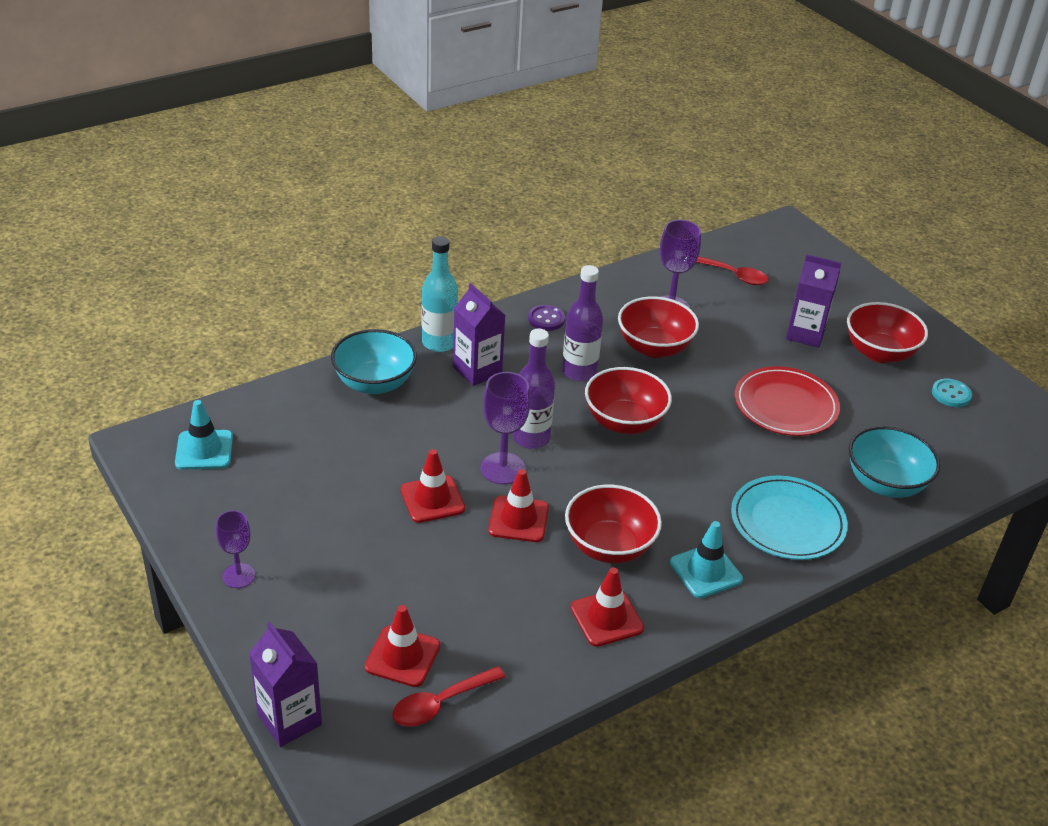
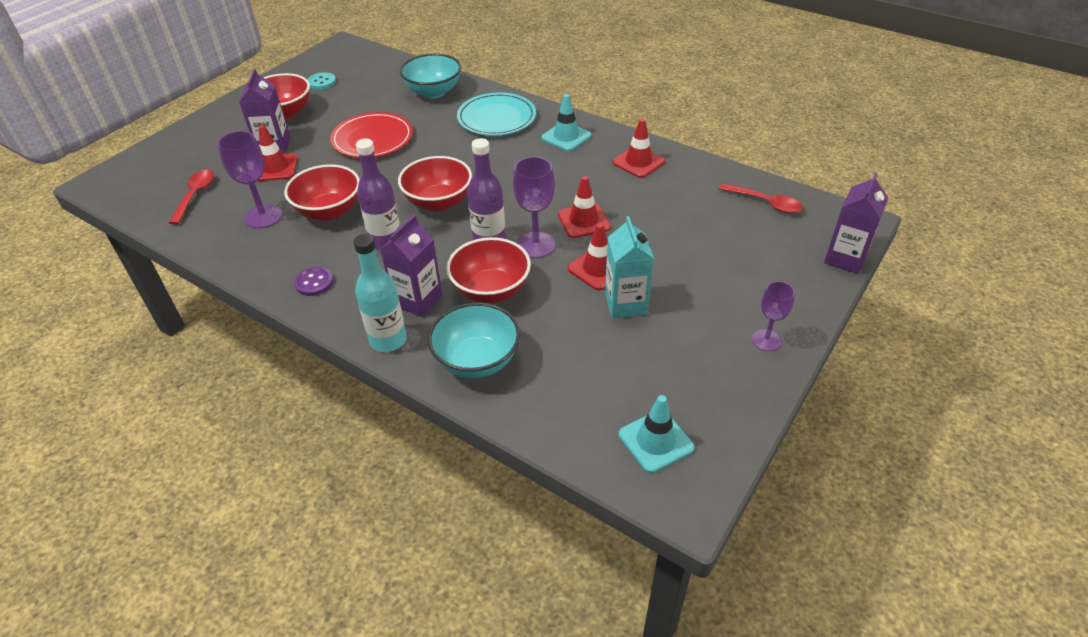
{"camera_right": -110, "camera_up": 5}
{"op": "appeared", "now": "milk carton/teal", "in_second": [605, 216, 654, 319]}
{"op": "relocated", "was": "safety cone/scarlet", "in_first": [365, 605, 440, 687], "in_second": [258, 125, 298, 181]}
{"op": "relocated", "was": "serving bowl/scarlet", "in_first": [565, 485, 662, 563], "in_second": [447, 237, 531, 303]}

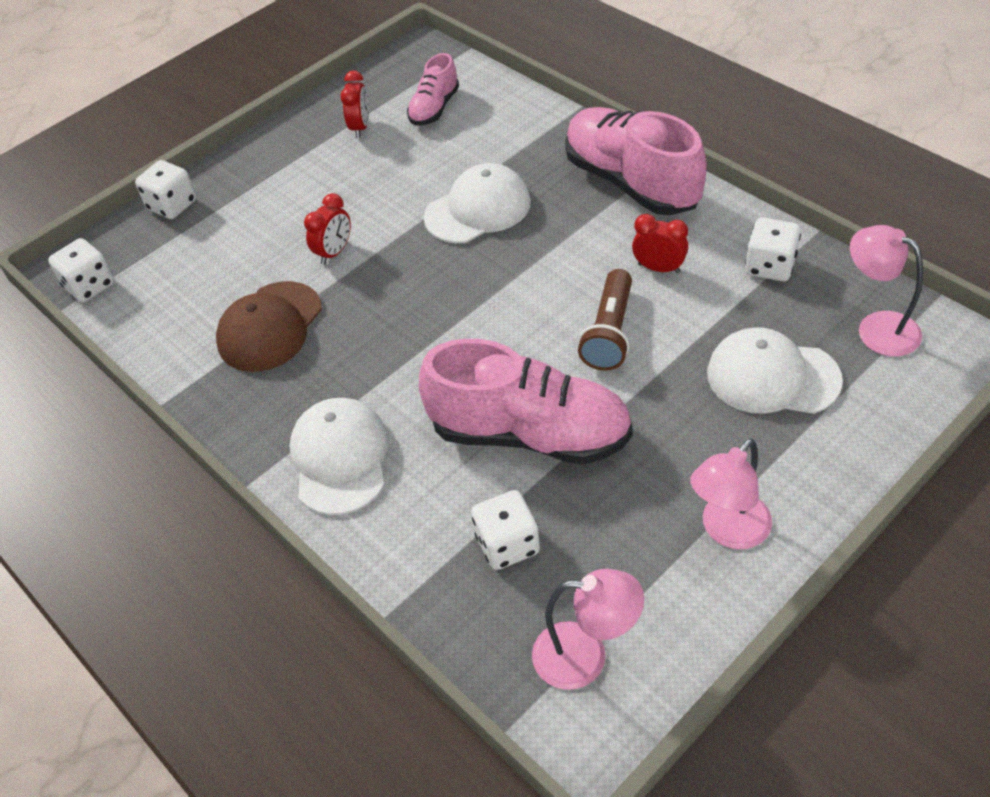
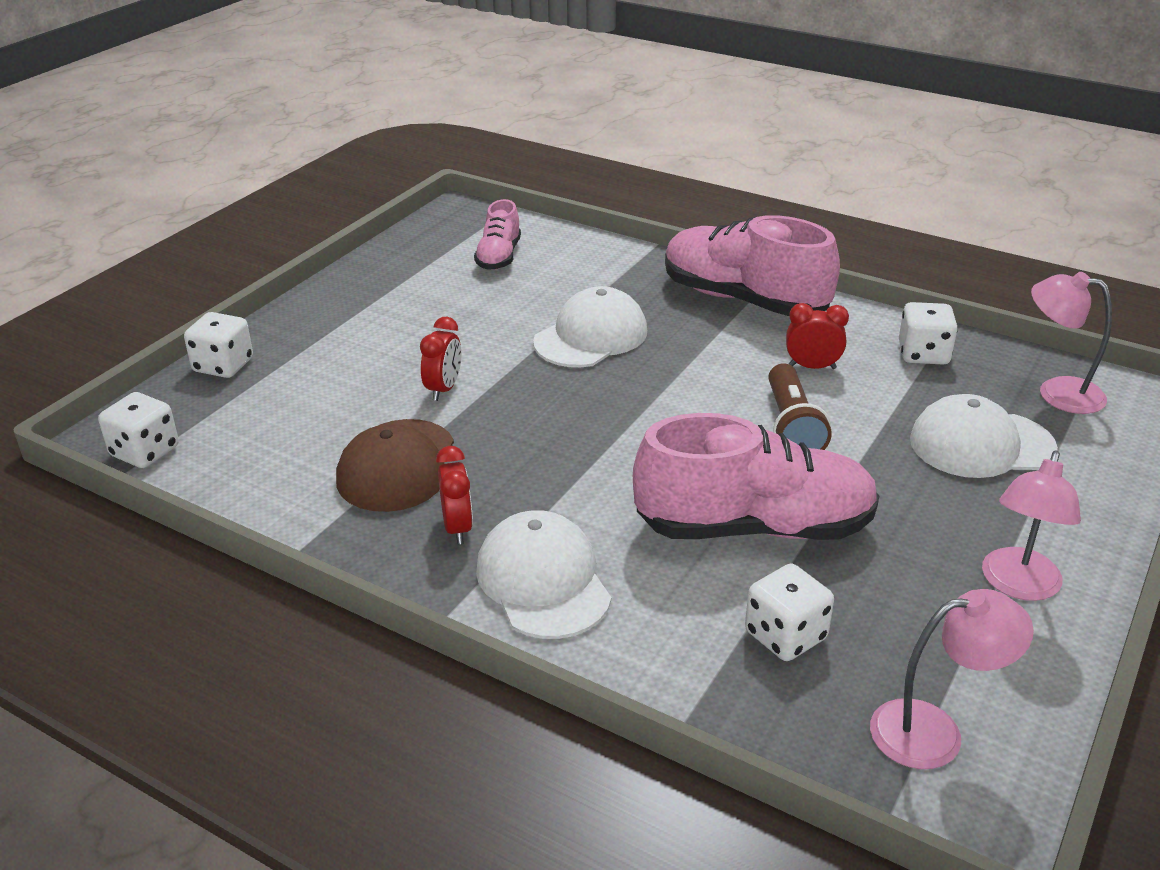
{"camera_right": -20, "camera_up": -15}
{"op": "relocated", "was": "bedside clock/scarlet", "in_first": [340, 70, 369, 138], "in_second": [436, 446, 473, 544]}

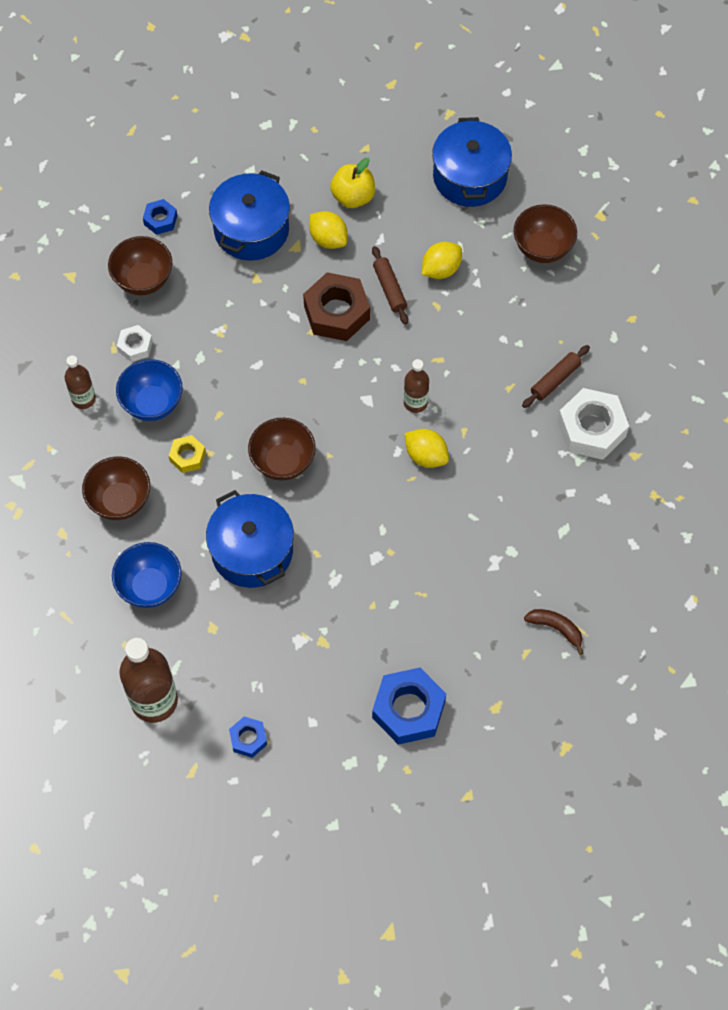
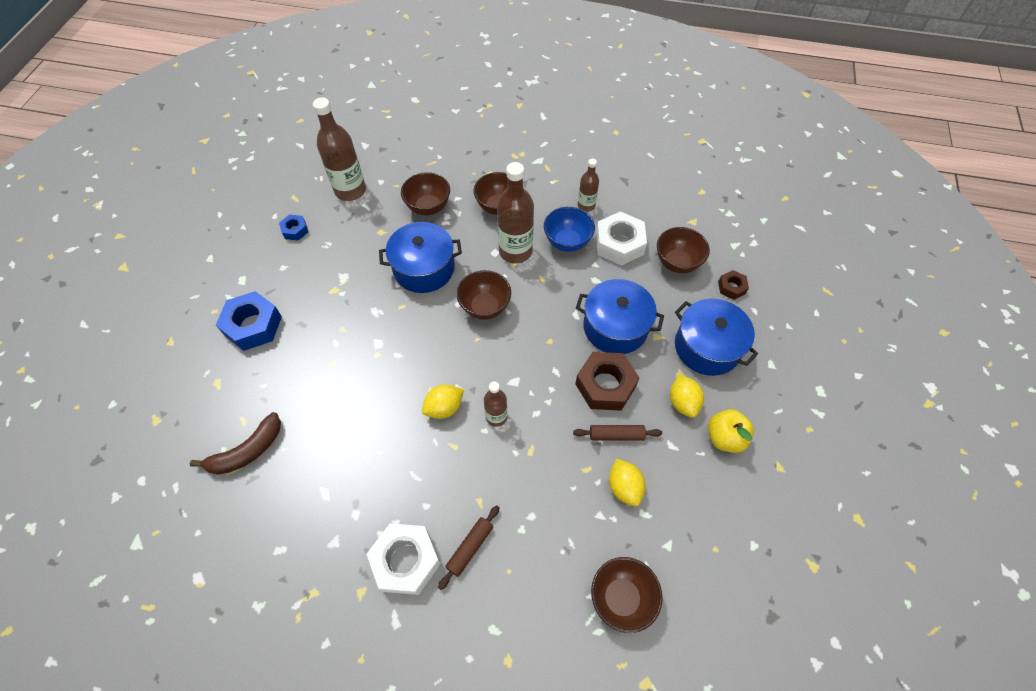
{"camera_right": 110, "camera_up": -5}
{"op": "relocated", "was": "cooking pot/royal blue", "in_first": [432, 117, 512, 207], "in_second": [576, 279, 664, 354]}
{"op": "exchanged", "was": "nut/golden", "now": "bottle/brown", "in_first": [169, 435, 206, 473], "in_second": [497, 162, 534, 263]}
{"op": "colour", "was": "serving bowl/royal blue", "now": "serving bowl/brown", "in_first": [112, 542, 182, 608], "in_second": [401, 172, 450, 215]}
{"op": "colour", "was": "nut/royal blue", "now": "nut/brown", "in_first": [143, 199, 177, 235], "in_second": [718, 270, 749, 300]}
{"op": "spun", "was": "lemon/golden", "in_first": [309, 211, 348, 249], "in_second": [670, 375, 704, 418], "clockwise": -75}
{"op": "spun", "was": "rolling pin/brown", "in_first": [522, 345, 590, 408], "in_second": [438, 505, 500, 590], "clockwise": 60}
{"op": "size", "was": "nut/pure white", "in_first": [117, 325, 153, 362], "in_second": [596, 211, 647, 266], "ratio": 1.91}
{"op": "size", "was": "banana/brown", "in_first": [524, 609, 583, 655], "in_second": [190, 412, 281, 475], "ratio": 1.54}

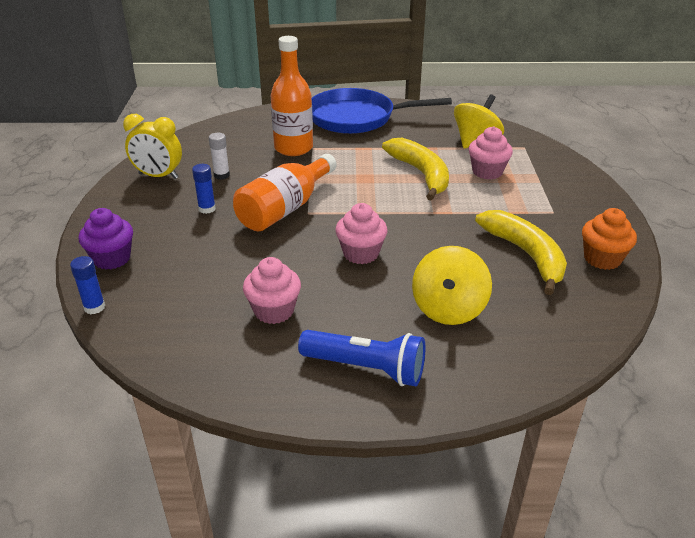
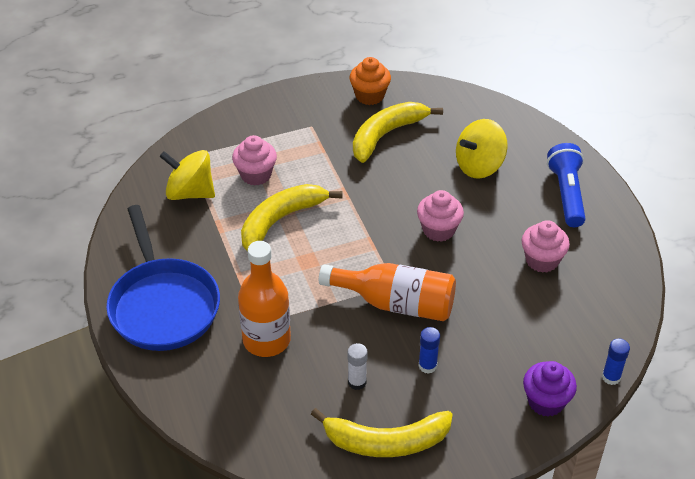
{"camera_right": -110, "camera_up": 10}
{"op": "exchanged", "was": "bedside clock/golden", "now": "banana/golden", "in_first": [123, 114, 182, 179], "in_second": [311, 408, 453, 457]}
{"op": "spun", "was": "toy top/golden", "in_first": [412, 246, 492, 325], "in_second": [456, 119, 508, 179], "clockwise": 150}

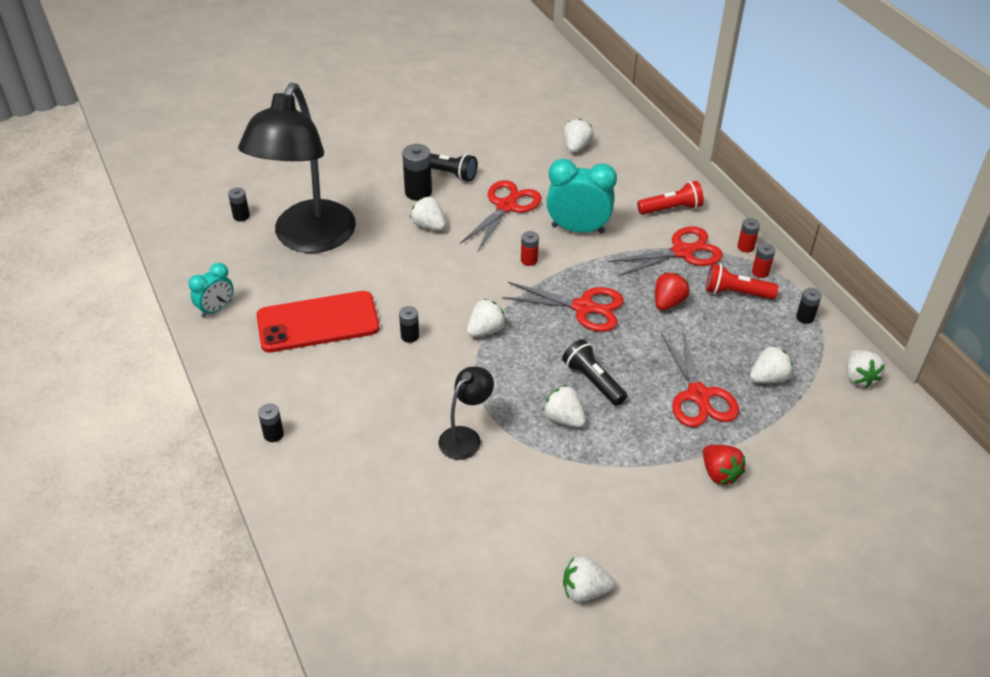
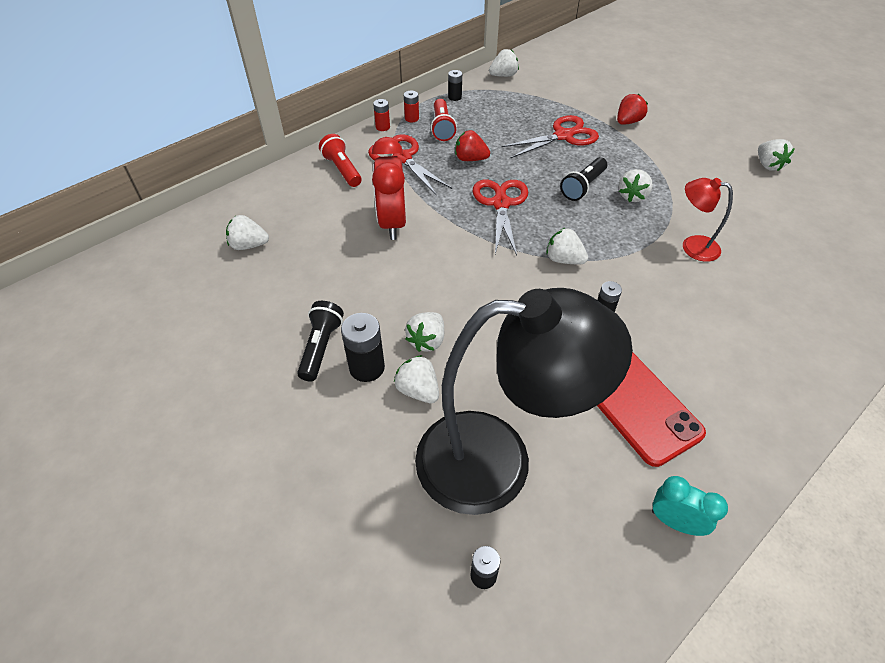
{"camera_right": -105, "camera_up": 5}
{"op": "missing", "was": "battery/jet-black", "in_first": [258, 404, 284, 442]}
{"op": "missing", "was": "pair of scissors/scarlet", "in_first": [460, 180, 542, 251]}
{"op": "missing", "was": "battery/scarlet", "in_first": [521, 231, 539, 266]}
{"op": "relocated", "was": "toy strawberry/pure white", "in_first": [750, 346, 793, 383], "in_second": [394, 355, 439, 403]}
{"op": "colour", "was": "lamp/jet-black", "now": "lamp/scarlet", "in_first": [438, 367, 494, 460], "in_second": [683, 178, 733, 262]}
{"op": "colour", "was": "bedside clock/teal", "now": "bedside clock/scarlet", "in_first": [546, 159, 617, 234], "in_second": [372, 137, 406, 240]}

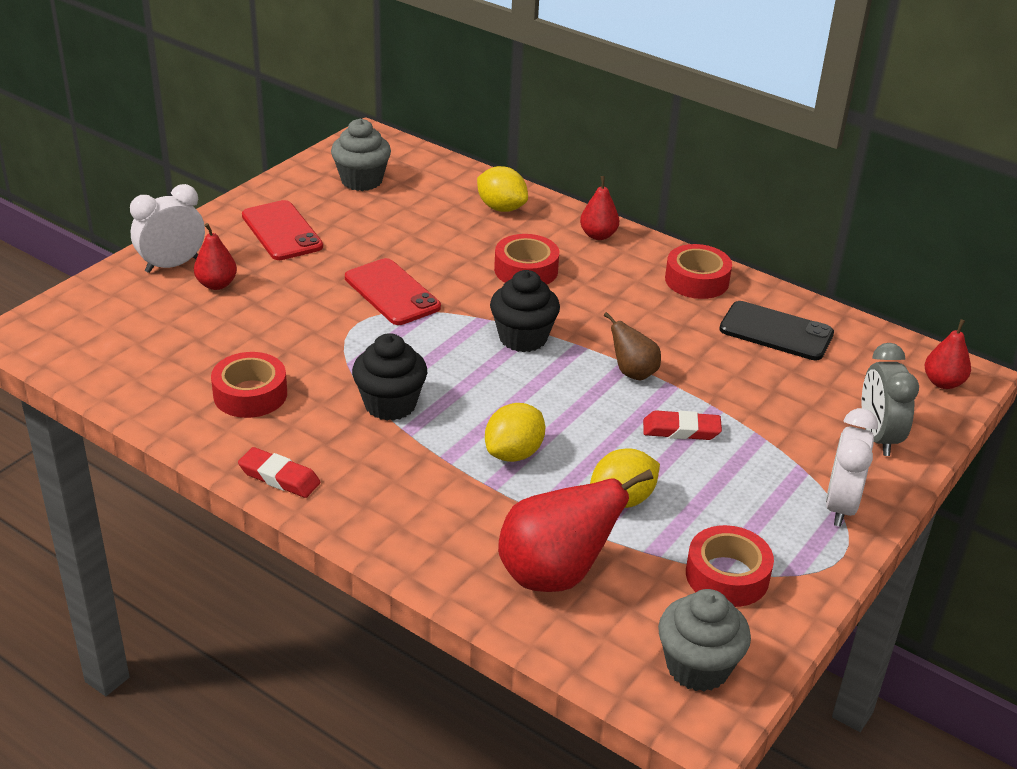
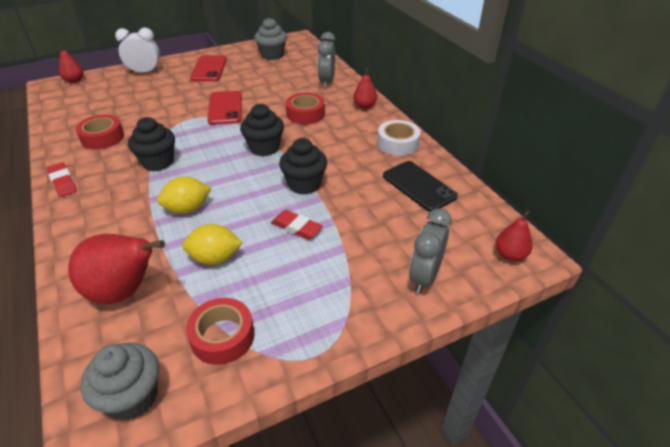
{"camera_right": 30, "camera_up": 5}
{"op": "missing", "was": "bedside clock/pure white", "in_first": [826, 408, 878, 527]}
{"op": "relocated", "was": "toy pear/scarlet", "in_first": [194, 223, 237, 290], "in_second": [58, 44, 83, 83]}
{"op": "exchanged", "was": "lemon/golden", "now": "bedside clock/gray", "in_first": [477, 166, 528, 212], "in_second": [317, 32, 335, 88]}
{"op": "exchanged", "was": "toy pear/brown", "now": "cupcake/jet-black", "in_first": [604, 312, 661, 380], "in_second": [279, 138, 327, 195]}
{"op": "colour", "was": "roll of tape/scarlet", "now": "roll of tape/pure white", "in_first": [665, 244, 732, 299], "in_second": [377, 120, 421, 156]}

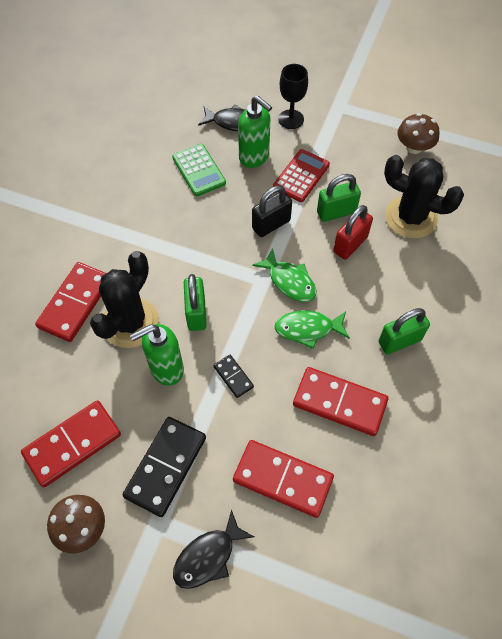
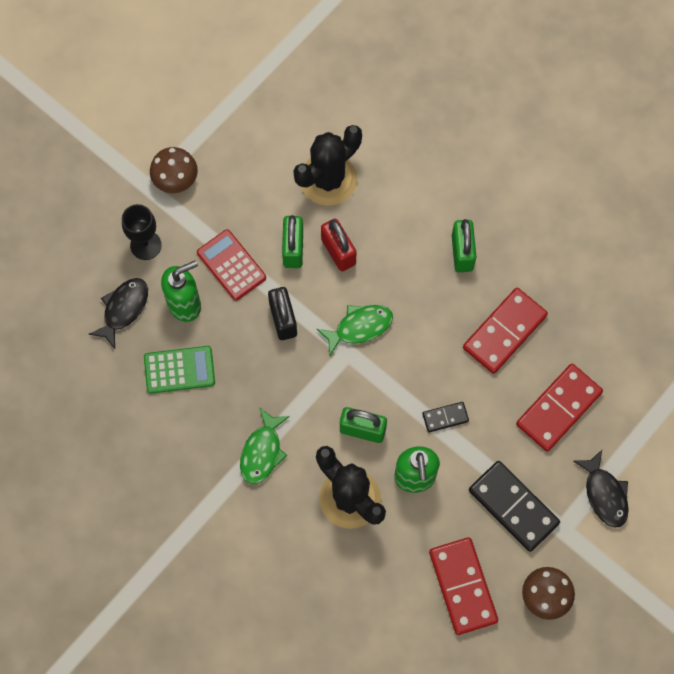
{"camera_right": -70, "camera_up": 10}
{"op": "missing", "was": "domino tile/scarlet", "in_first": [35, 262, 106, 342]}
{"op": "relocated", "was": "fish figure/leaf-green", "in_first": [275, 310, 350, 349], "in_second": [240, 407, 290, 484]}
{"op": "relocated", "was": "mushroom/brown", "in_first": [397, 113, 440, 154], "in_second": [150, 147, 198, 193]}

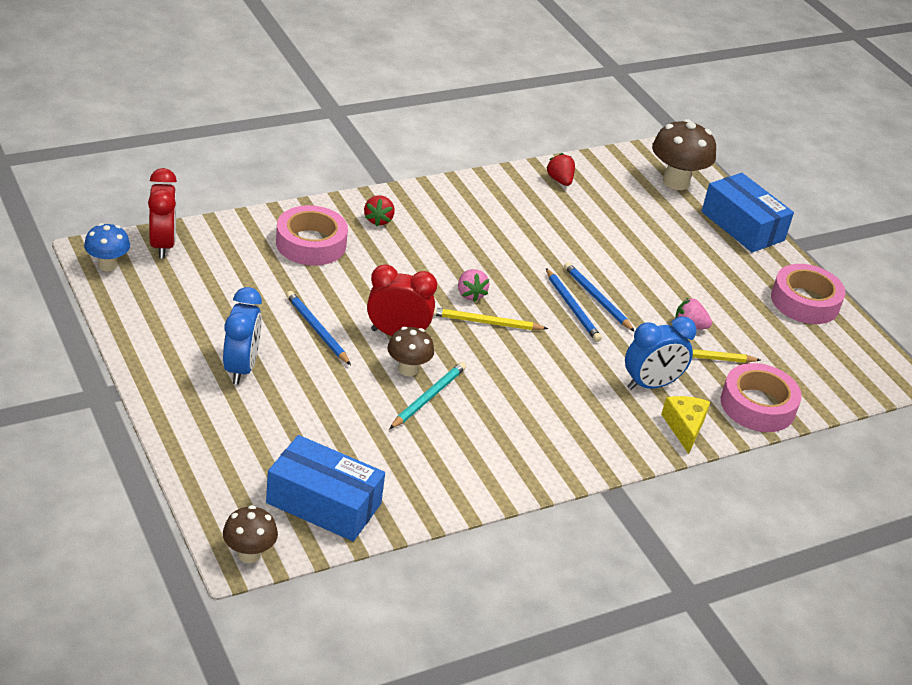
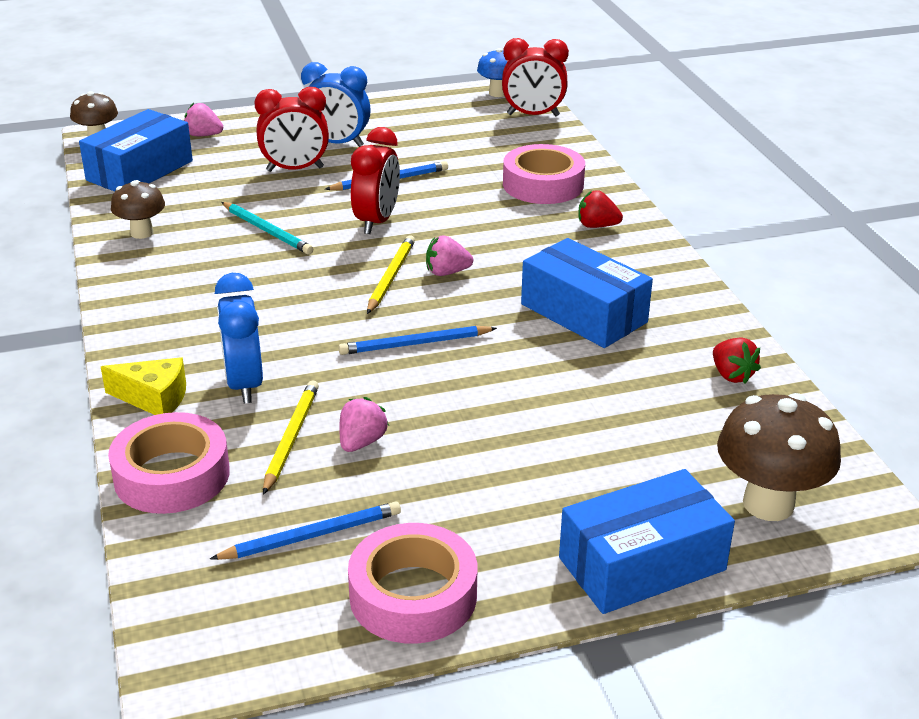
{"camera_right": 105, "camera_up": -5}
{"op": "appeared", "now": "toy strawberry/rose-pink", "in_second": [184, 103, 223, 136]}
{"op": "appeared", "now": "bedside clock/scarlet", "in_second": [255, 87, 329, 172]}
{"op": "appeared", "now": "package/royal blue", "in_second": [521, 238, 653, 348]}
{"op": "relocated", "was": "mushroom/brown", "in_first": [388, 327, 434, 376], "in_second": [111, 180, 165, 239]}
{"op": "relocated", "was": "lead pencil/royal blue", "in_first": [564, 262, 635, 332], "in_second": [210, 501, 401, 560]}
{"op": "spun", "was": "toy strawberry/scarlet", "in_first": [546, 153, 575, 186], "in_second": [713, 338, 761, 384], "clockwise": 75}

